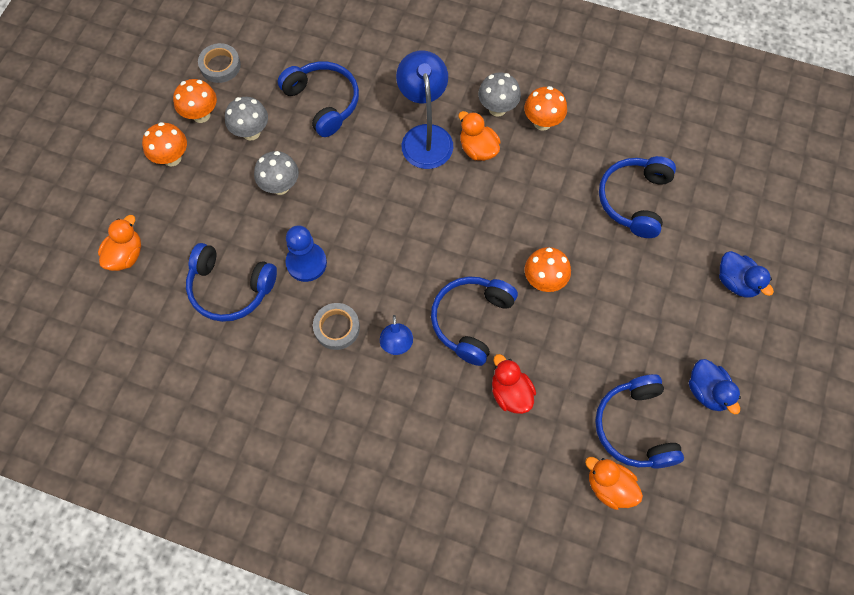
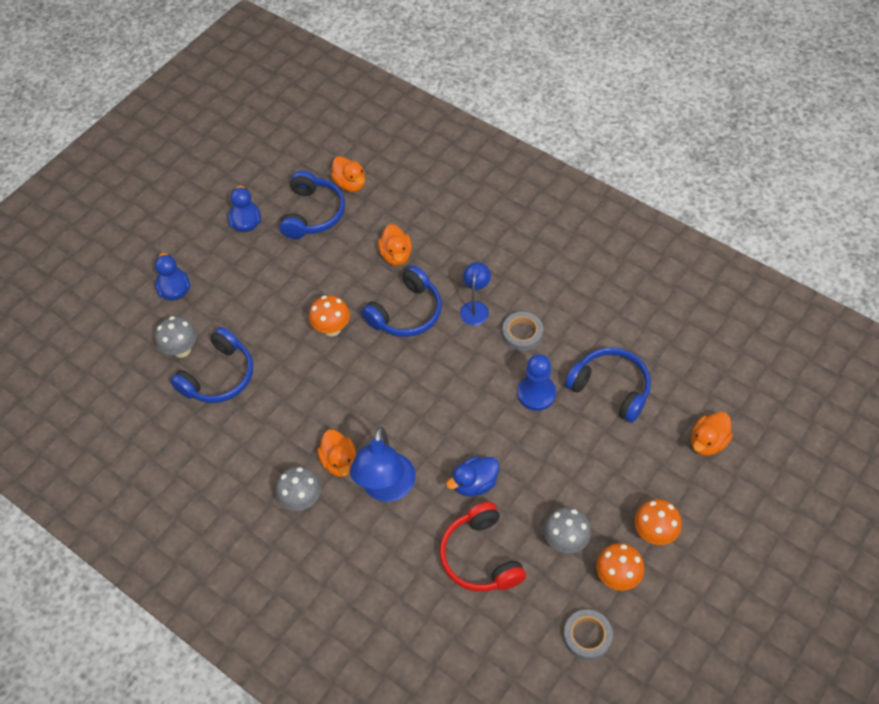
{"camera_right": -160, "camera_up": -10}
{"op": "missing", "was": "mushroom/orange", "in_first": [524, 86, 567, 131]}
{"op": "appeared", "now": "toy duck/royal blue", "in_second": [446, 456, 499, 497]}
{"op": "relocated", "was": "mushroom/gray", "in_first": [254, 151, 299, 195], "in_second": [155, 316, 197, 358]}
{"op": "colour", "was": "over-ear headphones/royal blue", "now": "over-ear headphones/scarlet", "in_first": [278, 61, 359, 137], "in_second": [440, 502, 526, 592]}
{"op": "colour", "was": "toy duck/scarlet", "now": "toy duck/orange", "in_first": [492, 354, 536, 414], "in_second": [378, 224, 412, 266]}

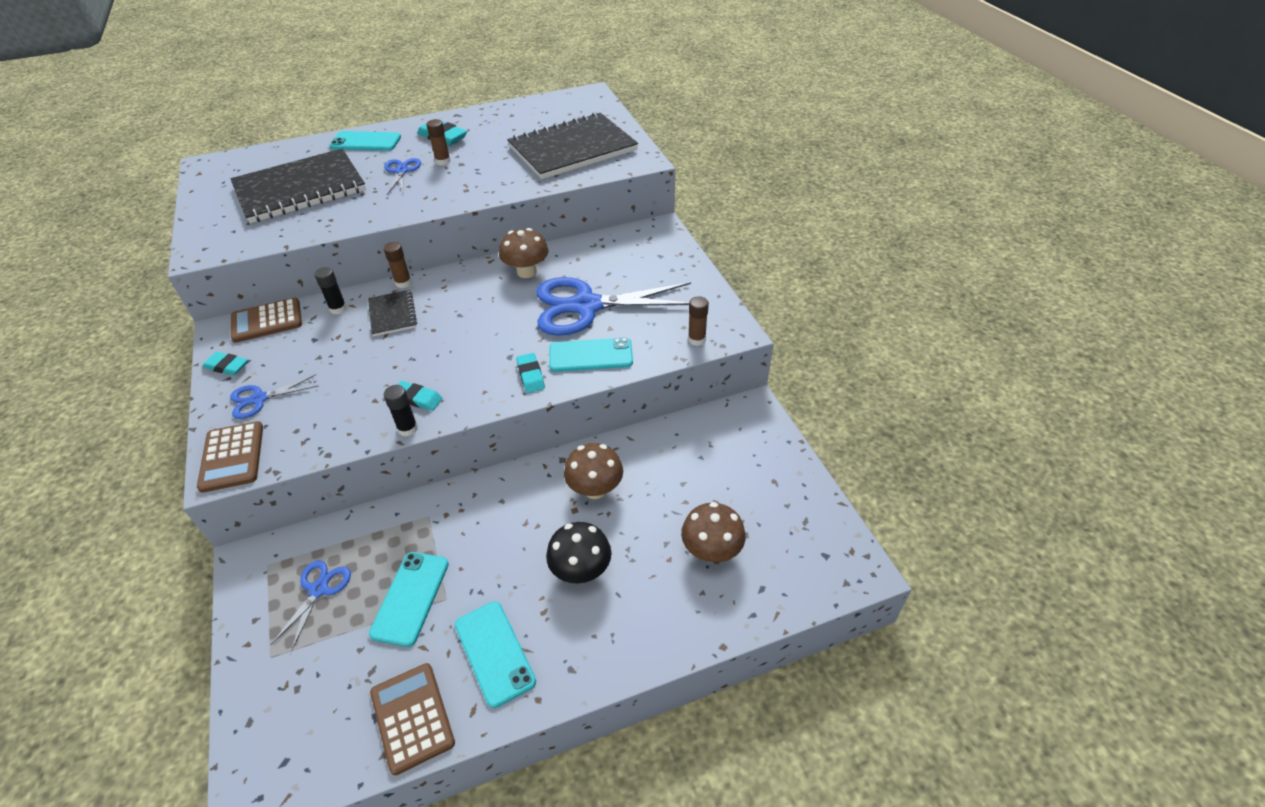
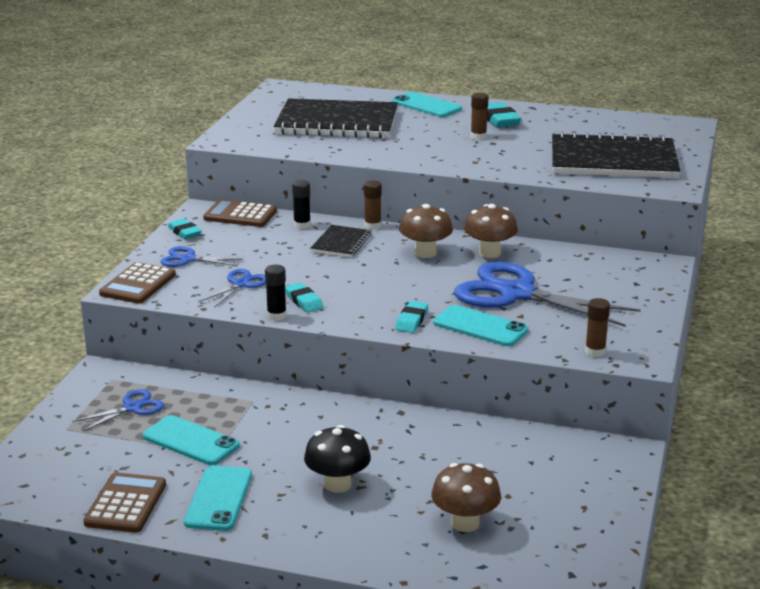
{"camera_right": 35, "camera_up": -20}
{"op": "relocated", "was": "pair of scissors/royal blue", "in_first": [384, 158, 421, 194], "in_second": [198, 269, 266, 308]}
{"op": "relocated", "was": "mushroom/brown", "in_first": [564, 443, 623, 499], "in_second": [399, 204, 453, 258]}
{"op": "spun", "was": "mobile phone/teal", "in_first": [369, 552, 449, 647], "in_second": [143, 415, 240, 465], "clockwise": 75}

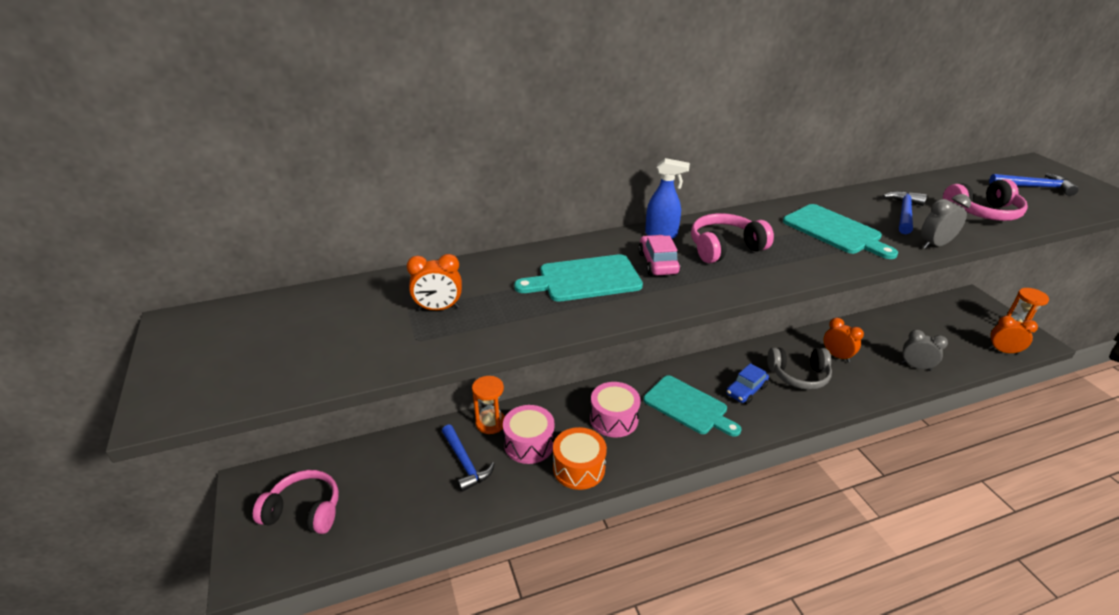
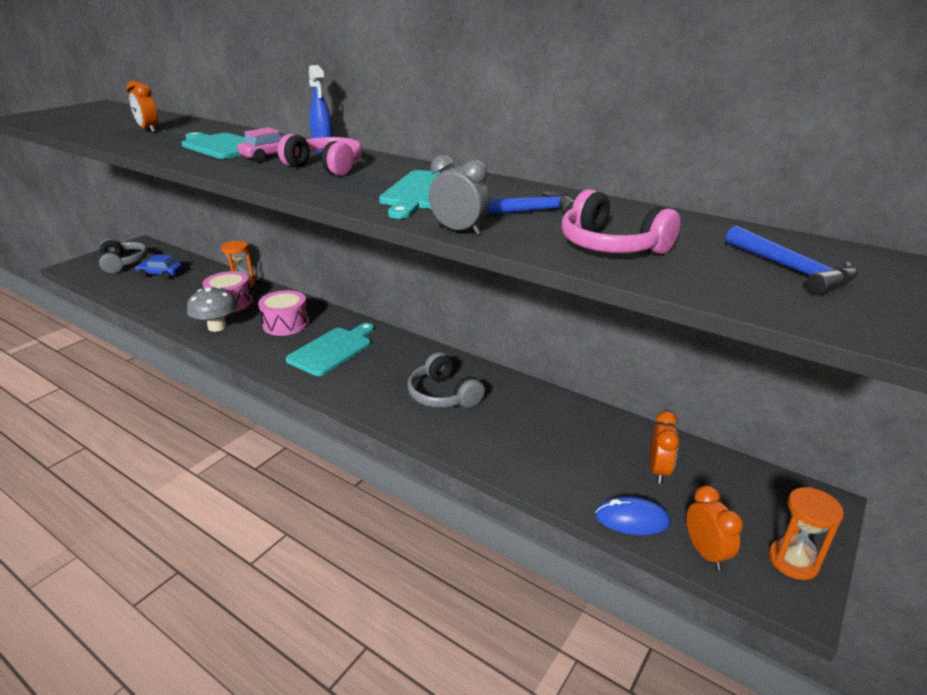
{"camera_right": 55, "camera_up": -5}
{"op": "missing", "was": "claw hammer/royal blue", "in_first": [442, 424, 494, 492]}
{"op": "missing", "was": "bedside clock/gray", "in_first": [901, 330, 948, 371]}
{"op": "appeared", "now": "computer mouse/royal blue", "in_second": [595, 496, 670, 535]}
{"op": "relocated", "was": "automobile/royal blue", "in_first": [726, 363, 769, 404], "in_second": [135, 254, 182, 279]}
{"op": "relocated", "was": "bedside clock/orange", "in_first": [824, 318, 864, 363], "in_second": [650, 411, 680, 484]}
{"op": "exchanged", "was": "toy drum/orange", "now": "mushroom/gray", "in_first": [553, 427, 607, 490], "in_second": [187, 287, 238, 332]}
{"op": "colour", "was": "over-ear headphones/rose-pink", "now": "over-ear headphones/gray", "in_first": [253, 470, 339, 534], "in_second": [99, 238, 148, 273]}
{"op": "spun", "was": "chopping board/teal", "in_first": [643, 375, 742, 437], "in_second": [286, 323, 374, 376], "clockwise": -150}

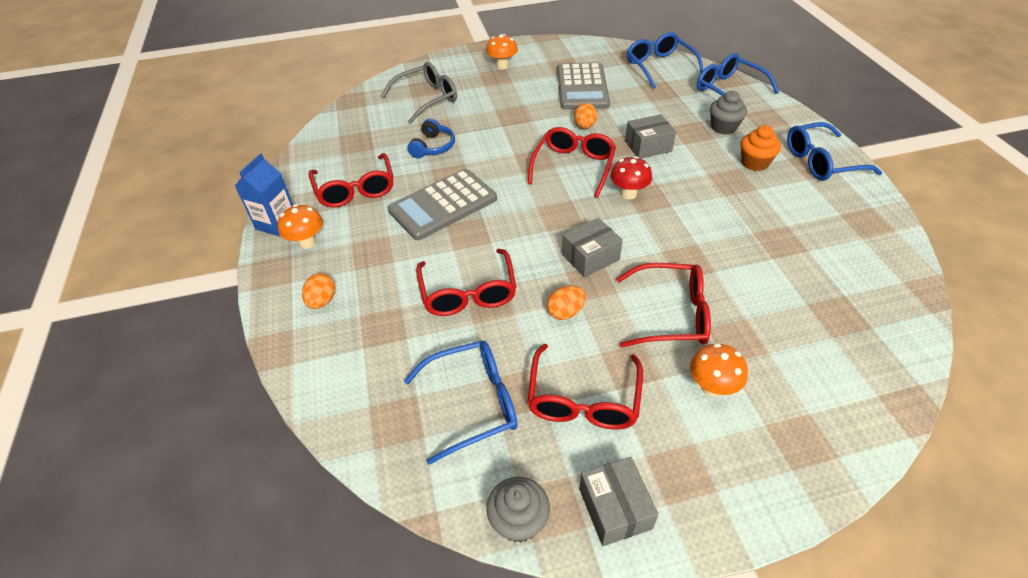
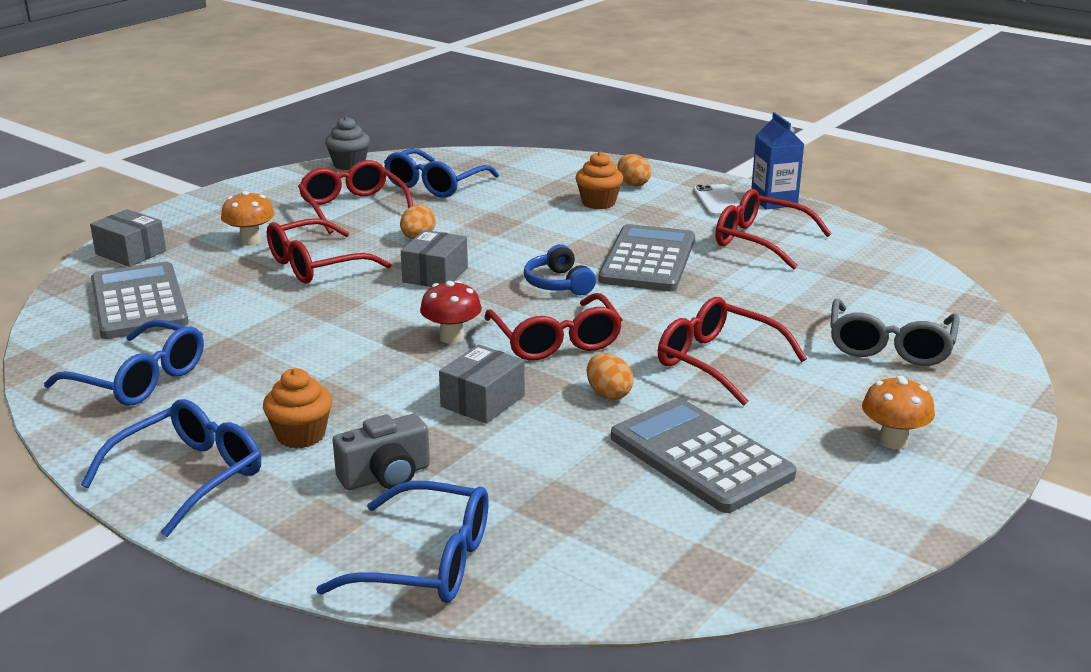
{"camera_right": 140, "camera_up": -20}
{"op": "appeared", "now": "pocket calculator/gray", "in_second": [91, 262, 189, 339]}
{"op": "appeared", "now": "cupcake/orange", "in_second": [575, 152, 623, 209]}
{"op": "relocated", "was": "over-ear headphones/royal blue", "in_first": [407, 118, 455, 158], "in_second": [524, 244, 596, 295]}
{"op": "relocated", "was": "spectacles/scarlet", "in_first": [416, 249, 517, 316], "in_second": [658, 297, 807, 406]}
{"op": "relocated", "was": "package/gray", "in_first": [579, 457, 659, 546], "in_second": [90, 209, 166, 267]}
{"op": "relocated", "was": "spectacles/royal blue", "in_first": [627, 32, 703, 89], "in_second": [44, 320, 204, 406]}
{"op": "exchanged", "was": "mushroom/orange", "now": "mobile phone/pure white", "in_first": [278, 204, 323, 249], "in_second": [693, 184, 740, 216]}
{"op": "exchanged", "was": "cupcake/gray", "now": "photo camera/gray", "in_first": [710, 91, 747, 135], "in_second": [333, 414, 430, 490]}

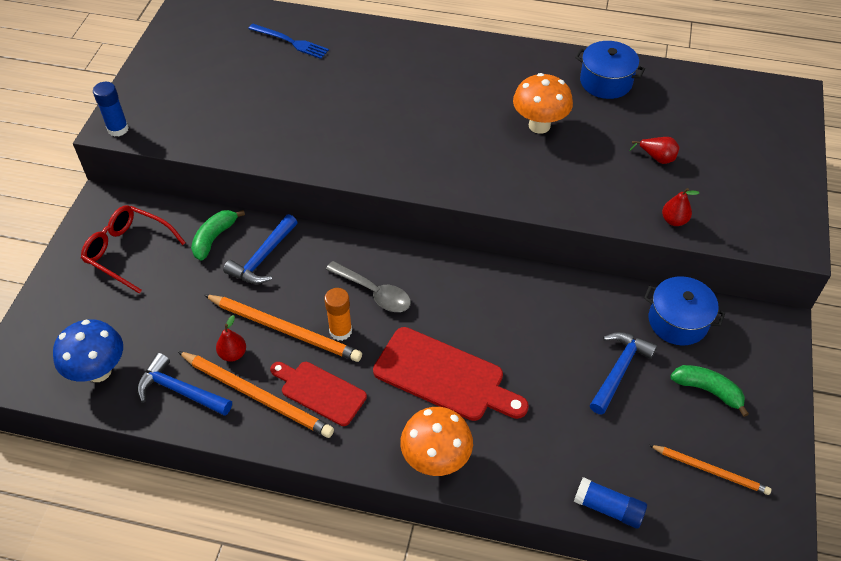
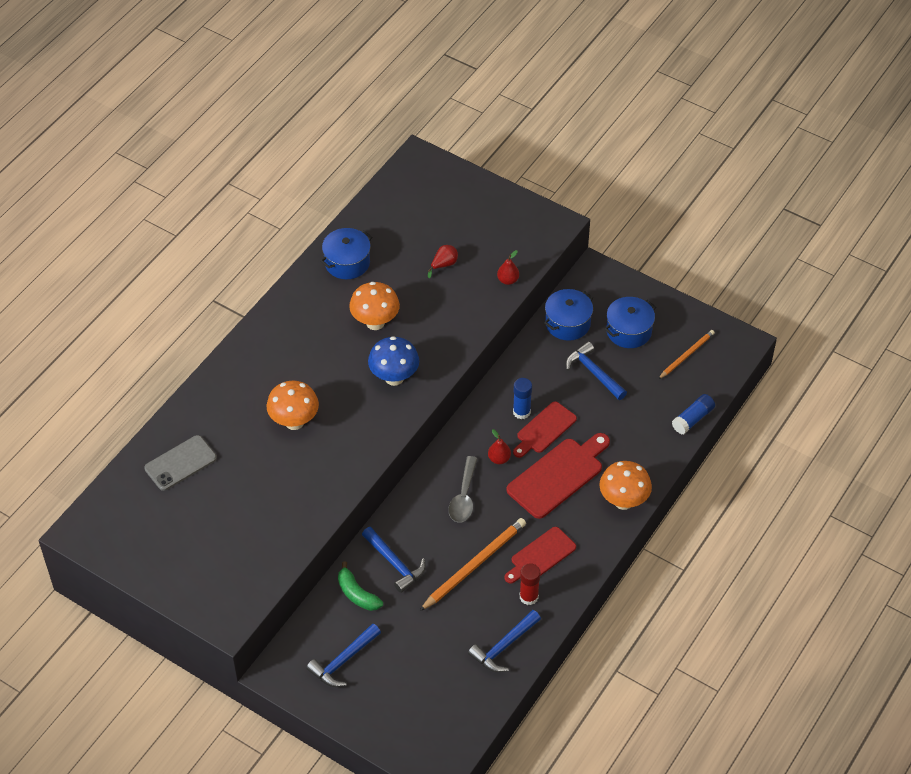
{"camera_right": -70, "camera_up": 0}
{"op": "missing", "was": "glue/orange", "in_first": [324, 288, 352, 341]}
{"op": "appeared", "now": "mushroom/orange", "in_second": [266, 381, 319, 430]}
{"op": "appeared", "now": "chopping board/scarlet", "in_second": [513, 401, 577, 458]}
{"op": "relocated", "was": "mushroom/royal blue", "in_first": [53, 319, 123, 382], "in_second": [368, 336, 419, 386]}
{"op": "relocated", "was": "glue/royal blue", "in_first": [93, 82, 129, 137], "in_second": [513, 378, 532, 419]}
{"op": "relocated", "was": "toy pear/scarlet", "in_first": [216, 315, 246, 362], "in_second": [488, 429, 511, 464]}
{"op": "exchanged", "was": "spectacles/scarlet", "now": "claw hammer/royal blue", "in_first": [81, 205, 186, 294], "in_second": [306, 623, 381, 687]}
{"op": "exchanged", "was": "lead pencil/orange", "now": "glue/scarlet", "in_first": [178, 351, 334, 438], "in_second": [520, 563, 540, 605]}
{"op": "exchanged", "was": "dinner fork/royal blue", "now": "mobile phone/gray", "in_first": [248, 24, 329, 59], "in_second": [144, 435, 217, 491]}
{"op": "exchanged", "was": "banana/leaf-green", "now": "cooking pot/royal blue", "in_first": [670, 365, 749, 417], "in_second": [605, 297, 656, 348]}
{"op": "spun", "was": "spoon/gray", "in_first": [326, 261, 411, 312], "in_second": [448, 456, 478, 523], "clockwise": 135}

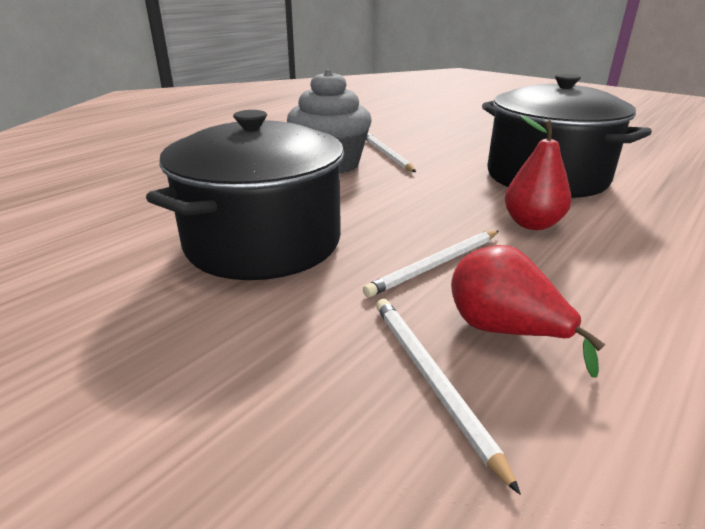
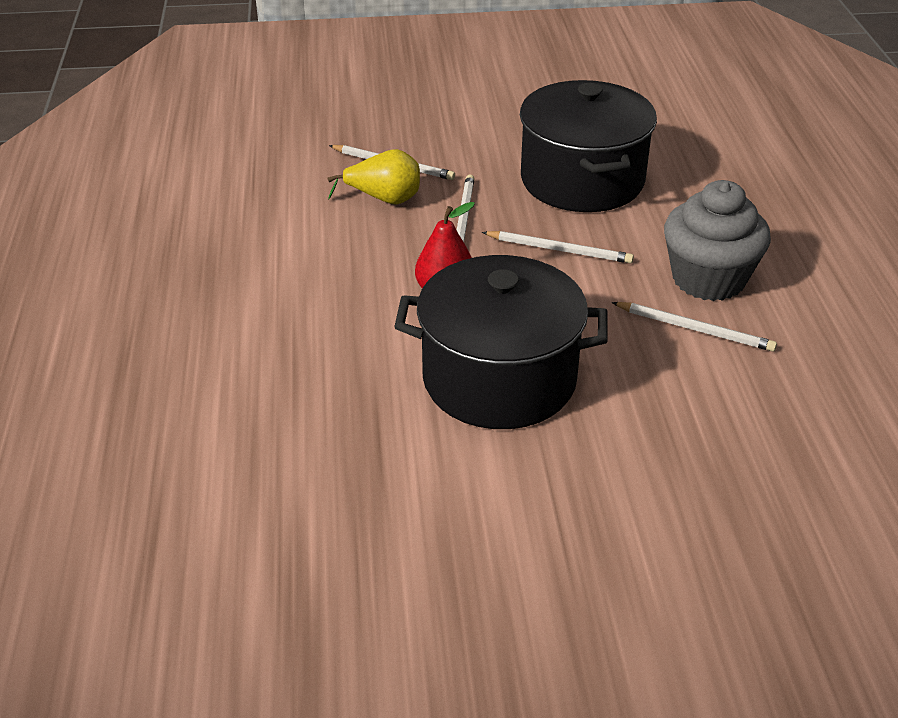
{"camera_right": 135, "camera_up": 10}
{"op": "appeared", "now": "lead pencil/pure white", "in_second": [482, 231, 634, 264]}
{"op": "colour", "was": "toy pear/scarlet", "now": "toy pear/golden", "in_first": [451, 245, 606, 378], "in_second": [328, 149, 420, 205]}

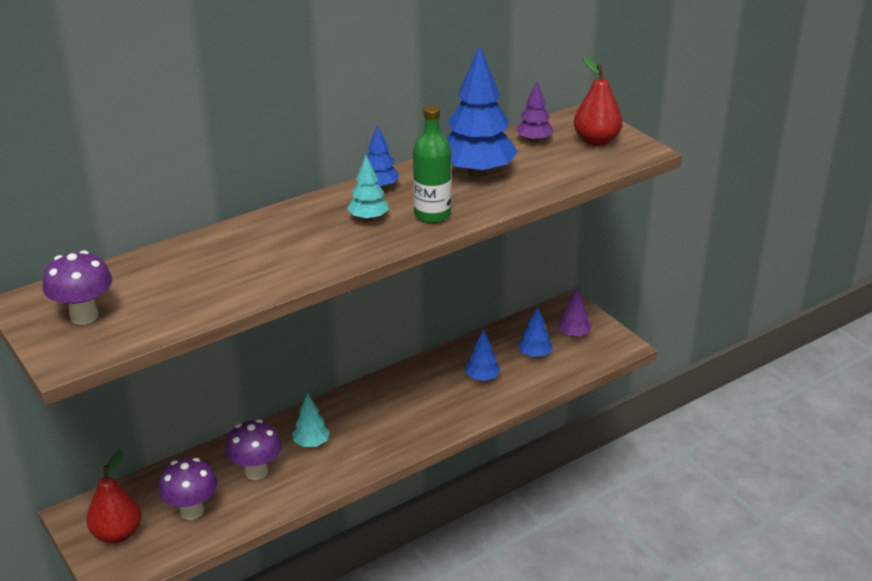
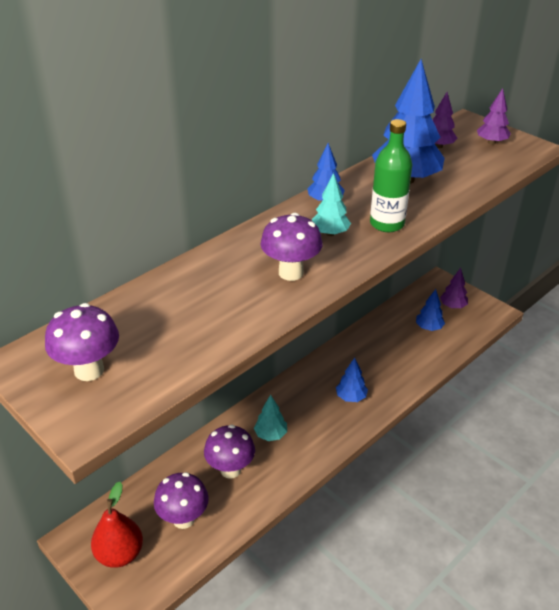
{"camera_right": -10, "camera_up": 5}
{"op": "appeared", "now": "mushroom/royal purple", "in_second": [261, 213, 323, 281]}
{"op": "relocated", "was": "tree/royal blue", "in_first": [465, 329, 501, 381], "in_second": [336, 358, 368, 402]}
{"op": "exchanged", "was": "toy pear/scarlet", "now": "tree/royal purple", "in_first": [574, 57, 623, 146], "in_second": [477, 88, 511, 145]}

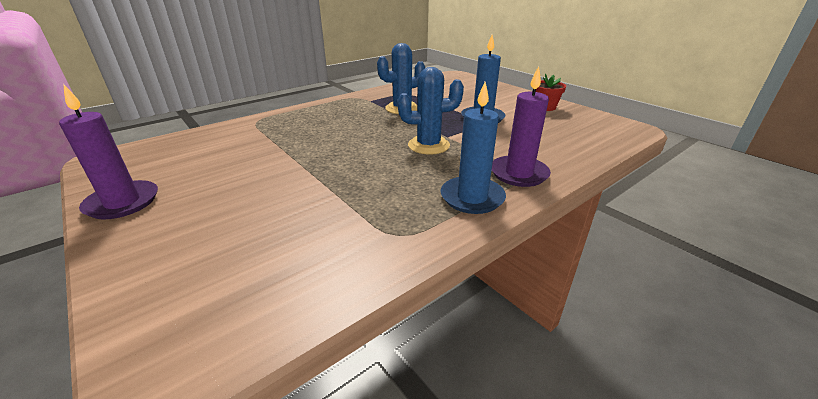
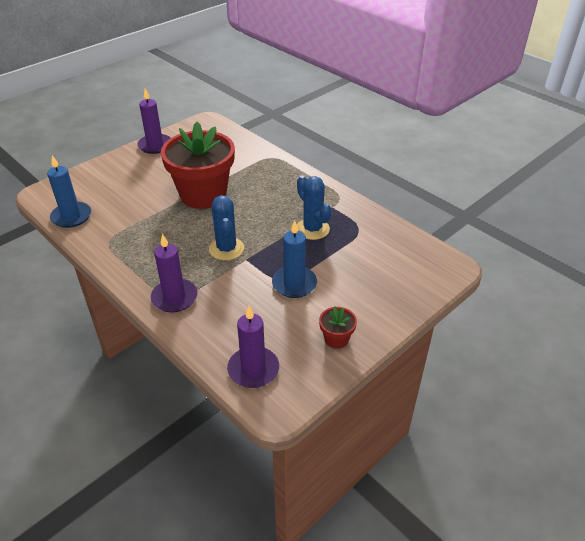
{"camera_right": 85, "camera_up": 10}
{"op": "appeared", "now": "potted plant/scarlet", "in_second": [161, 122, 235, 209]}
{"op": "appeared", "now": "pillar candle/royal purple", "in_second": [227, 306, 279, 388]}
{"op": "relocated", "was": "pillar candle/royal blue", "in_first": [440, 82, 506, 214], "in_second": [47, 155, 91, 228]}

